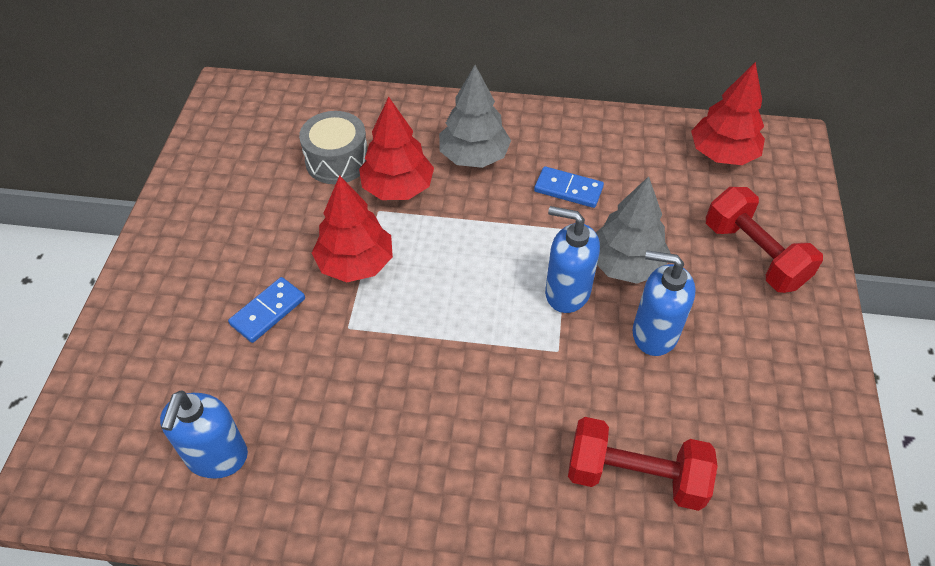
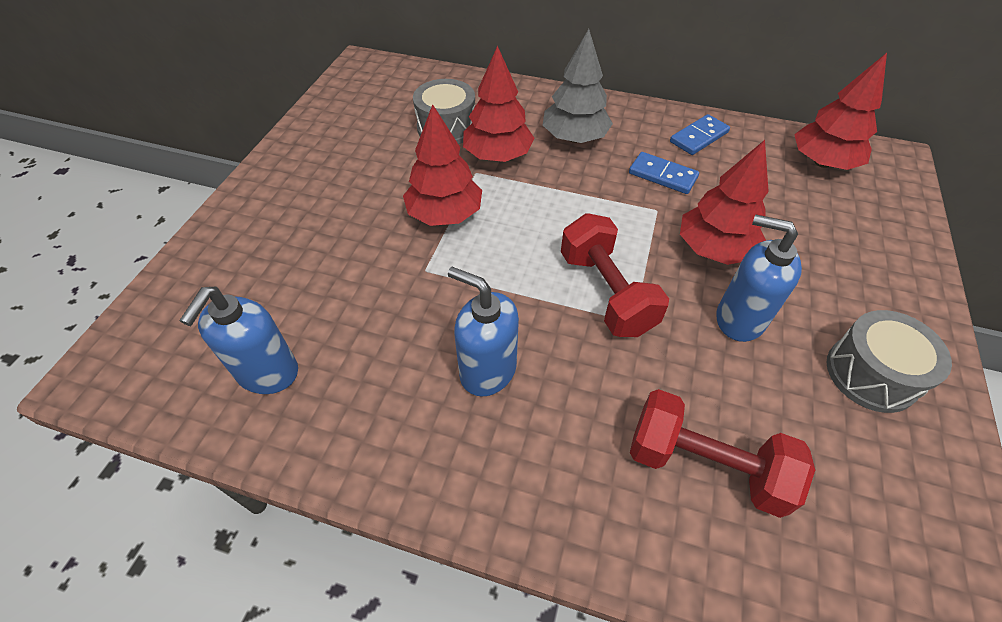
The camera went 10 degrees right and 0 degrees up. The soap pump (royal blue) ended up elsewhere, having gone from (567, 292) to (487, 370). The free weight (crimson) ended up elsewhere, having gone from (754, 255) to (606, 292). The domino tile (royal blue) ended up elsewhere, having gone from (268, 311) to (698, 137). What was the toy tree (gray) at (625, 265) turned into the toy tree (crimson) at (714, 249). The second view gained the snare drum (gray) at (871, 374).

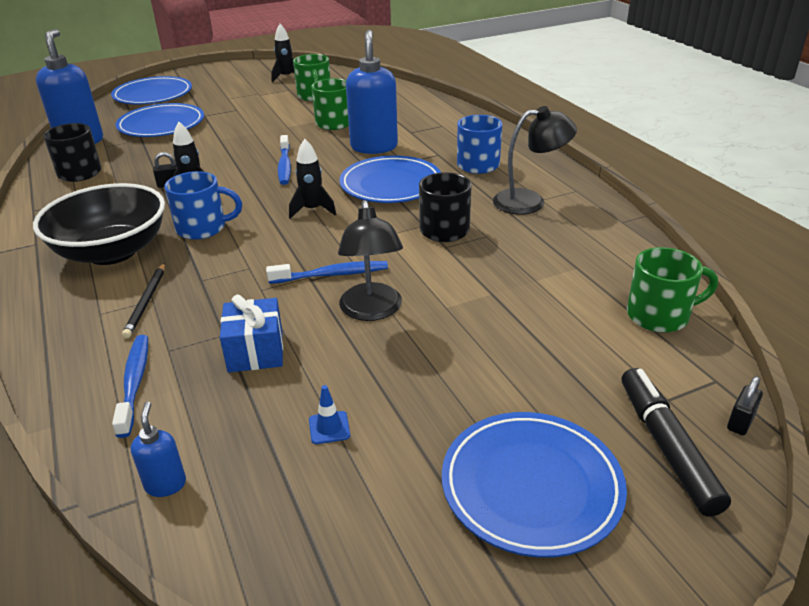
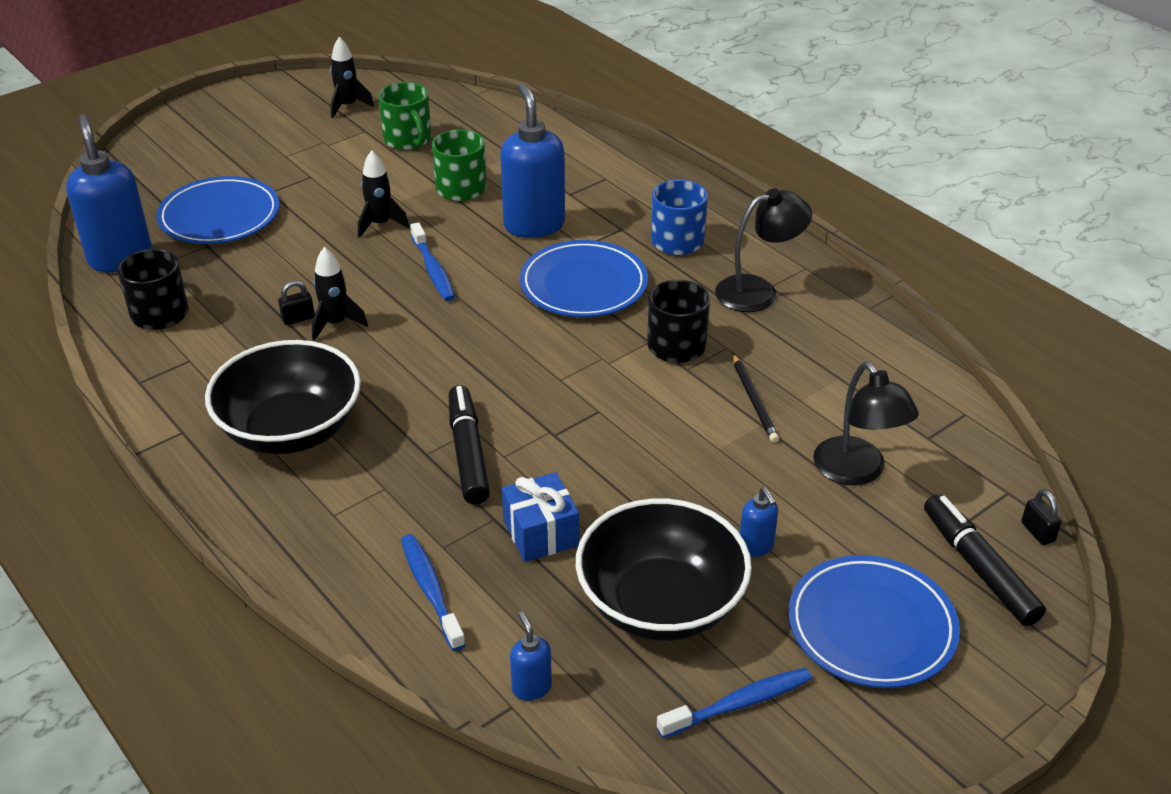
The camera went 15 degrees left and 5 degrees up. The spaceship (ebony) ended up elsewhere, having gone from (312, 210) to (380, 224). The second view gained the marker pen (ebony) at (468, 453). Where the road cone (royal blue) stood at (329, 428), the serving bowl (ebony) came to stand at (661, 603). The tooth brush (royal blue) ended up elsewhere, having gone from (332, 275) to (739, 704). The pencil (ebony) ended up elsewhere, having gone from (146, 302) to (754, 400). The second view gained the soap pump (royal blue) at (756, 547). The reading lamp (ebony) ended up elsewhere, having gone from (372, 311) to (857, 472). The small lock (ebony) at (740, 422) ended up facing another way, 45 degrees counterclockwise from before. The second view lost the dinner plate (royal blue) at (153, 95). The second view lost the coffee mug (royal blue) at (203, 228). The second view lost the coffee mug (leaf-green) at (659, 315).

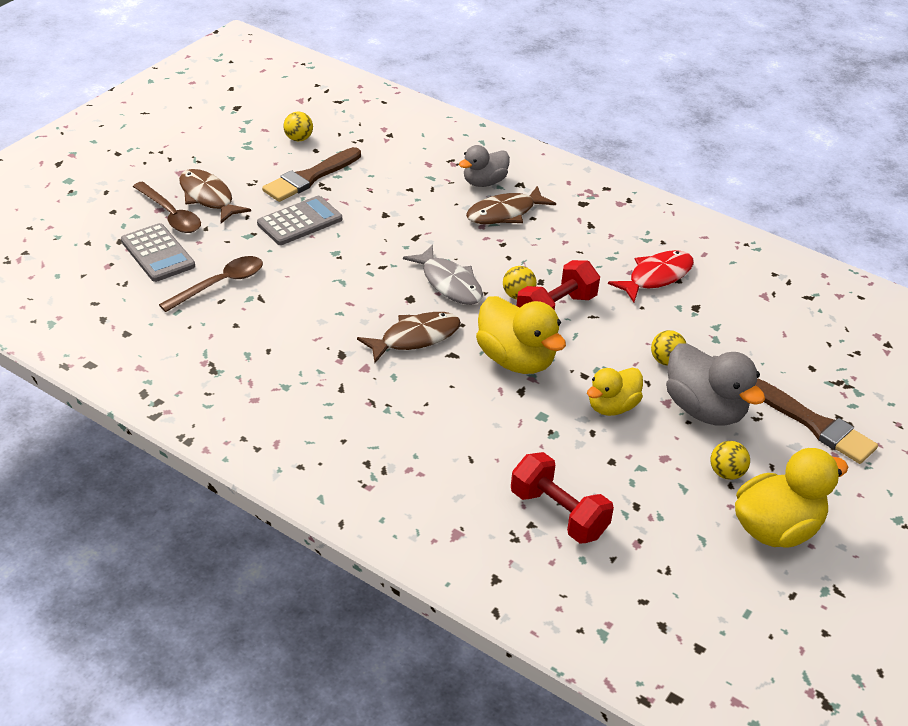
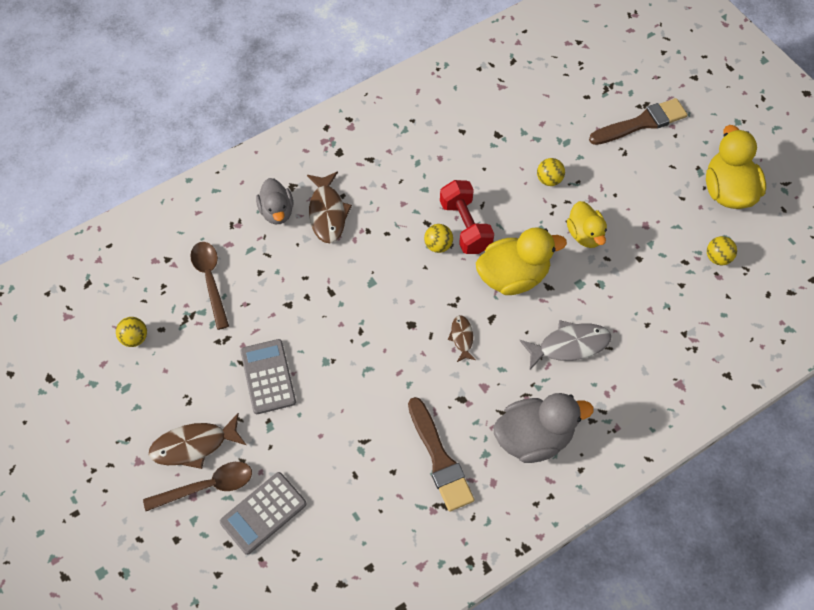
The camera went 65 degrees left and 20 degrees up. The teaspoon (brown) ended up elsewhere, having gone from (220, 284) to (210, 280). The pocket calculator (gray) at (157, 253) ended up facing another way, 150 degrees clockwise from before. The paint brush (brown) ended up elsewhere, having gone from (310, 177) to (439, 459). The size of the toy fish (brown) at (415, 338) changed by a factor of 0.56. The toy duck (gray) ended up elsewhere, having gone from (704, 409) to (533, 438). The toy fish (gray) ended up elsewhere, having gone from (449, 283) to (569, 345). The sphere (golden) ended up elsewhere, having gone from (726, 473) to (717, 258). The second view lost the free weight (crimson) at (558, 514). The second view lost the toy fish (crimson) at (656, 277).

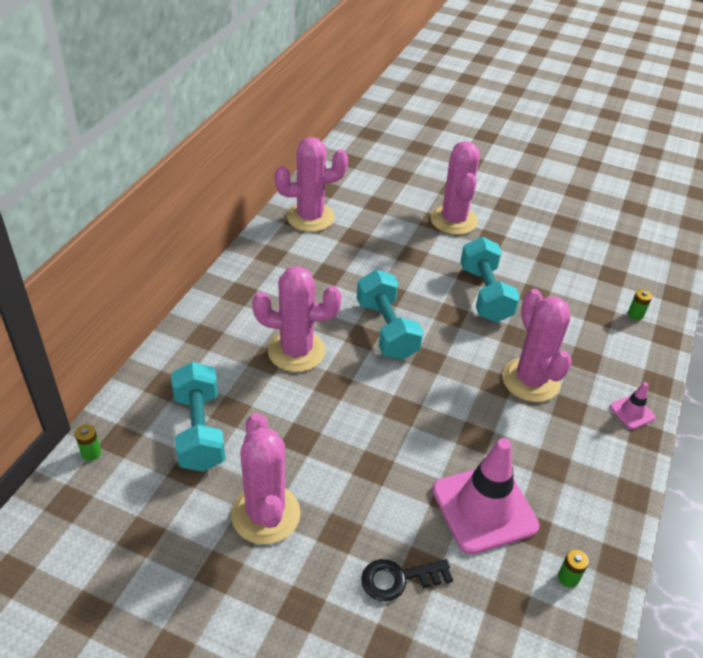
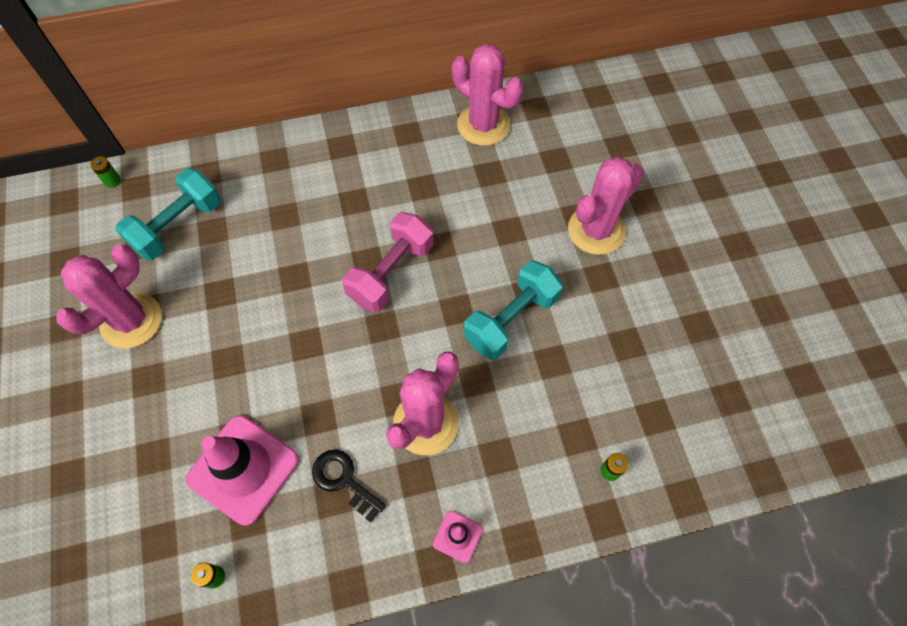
The camera went 55 degrees right and 20 degrees up. The latchkey (ebony) ended up elsewhere, having gone from (399, 579) to (344, 480). What was the free weight (aqua) at (386, 329) turned into the free weight (rose-pink) at (391, 272). The second view lost the prickly plant (rose-pink) at (296, 351).

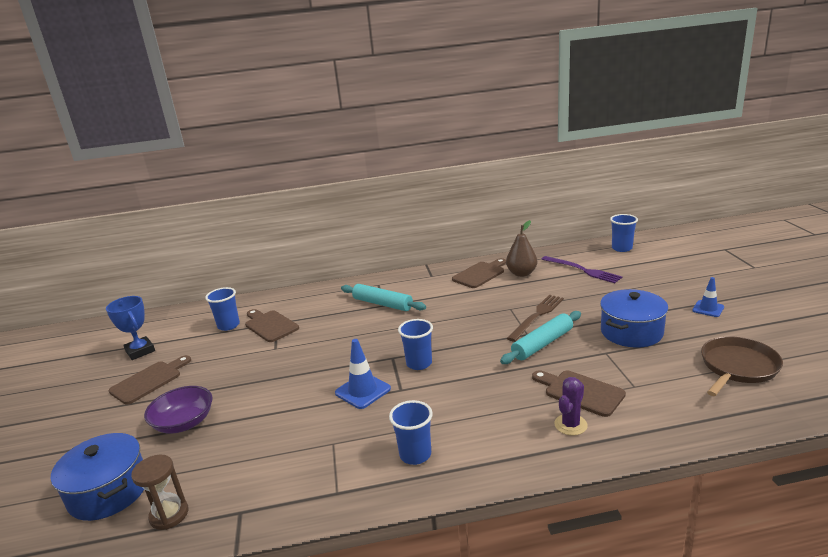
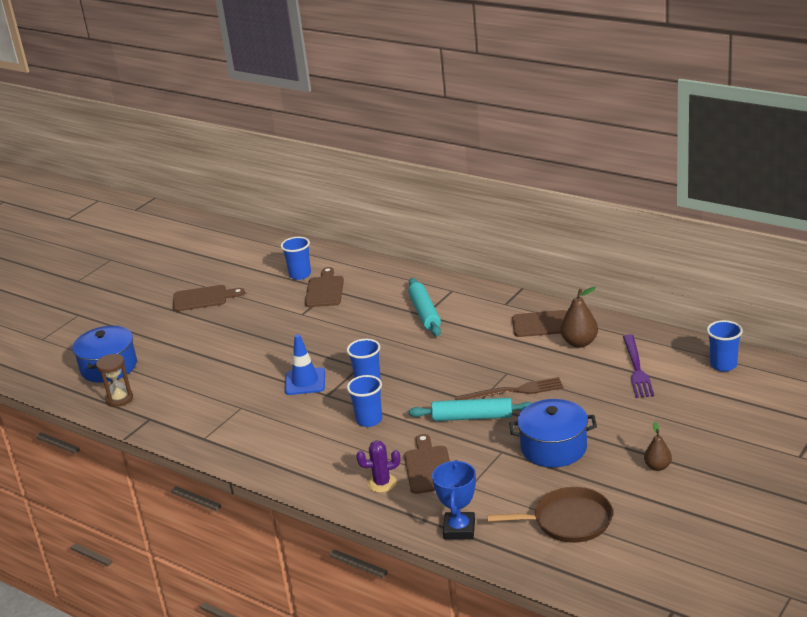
The camera went 45 degrees right and 5 degrees up. The cup (royal blue) ended up elsewhere, having gone from (415, 455) to (369, 420). The award cup (royal blue) ended up elsewhere, having gone from (140, 351) to (459, 529). Where the road cone (royal blue) stood at (708, 309), the pear fruit (brown) came to stand at (657, 467). The second view lost the serving bowl (royal purple) at (184, 423).

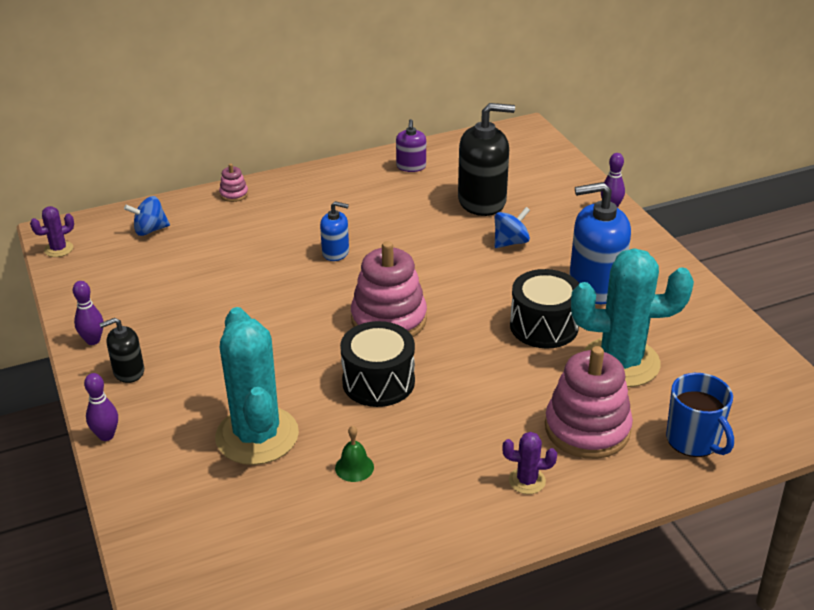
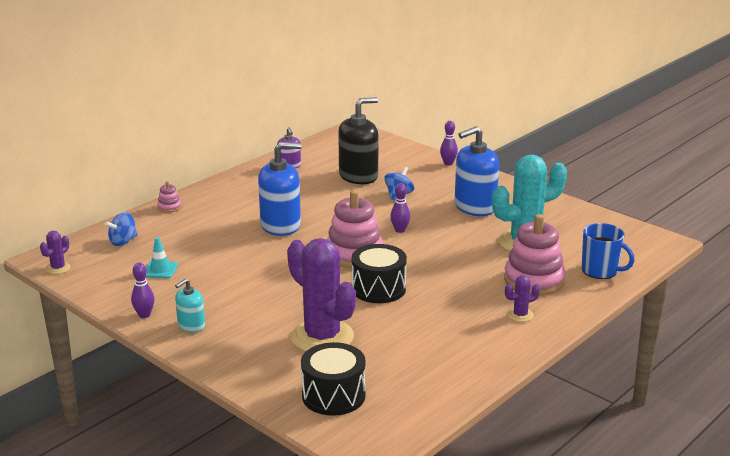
The camera went 25 degrees left and 10 degrees down. The second view gained the road cone (aqua) at (160, 270). What was the soap pump (ebony) at (128, 371) turned into the soap pump (aqua) at (191, 326). The size of the soap pump (royal blue) at (335, 252) changed by a factor of 1.91. What was the prickly plant (aqua) at (257, 436) turned into the prickly plant (royal purple) at (322, 337). The snare drum (ebony) ended up elsewhere, having gone from (544, 326) to (333, 395). The skittle (royal purple) ended up elsewhere, having gone from (106, 435) to (400, 230). The second view lost the bell (leaf-green) at (354, 467).

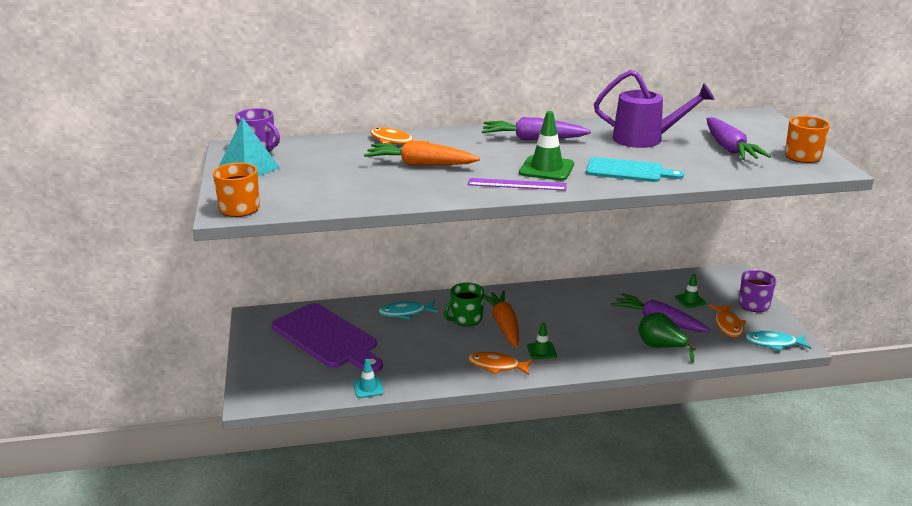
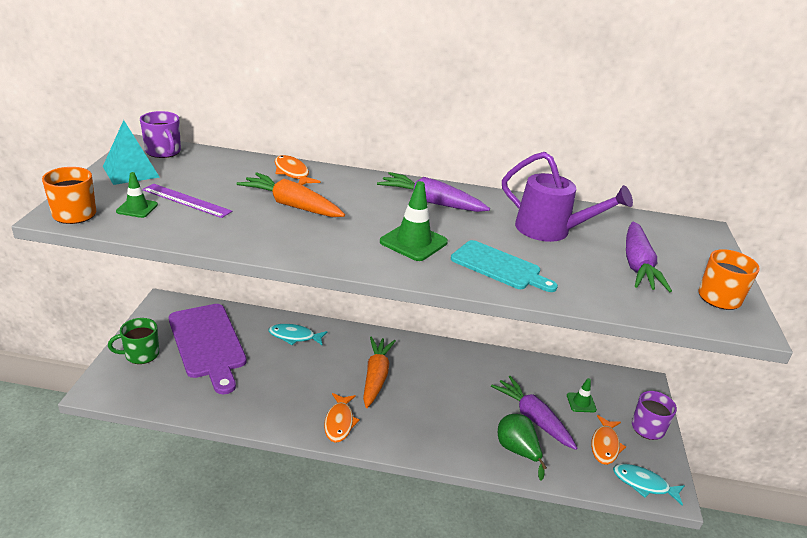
The camera went 15 degrees right and 5 degrees up. The coffee mug (leaf-green) ended up elsewhere, having gone from (466, 319) to (141, 354). The road cone (leaf-green) ended up elsewhere, having gone from (541, 351) to (137, 208). The straightedge (royal purple) ended up elsewhere, having gone from (517, 184) to (186, 200). The toy fish (bright orange) at (497, 366) ended up facing another way, 120 degrees counterclockwise from before. The second view lost the road cone (aqua) at (368, 388).

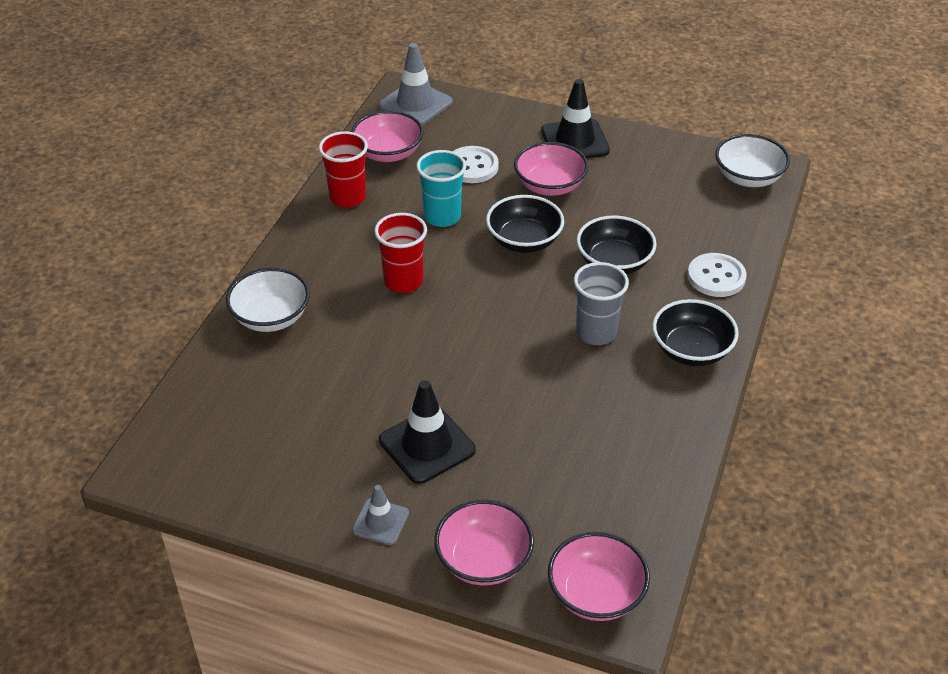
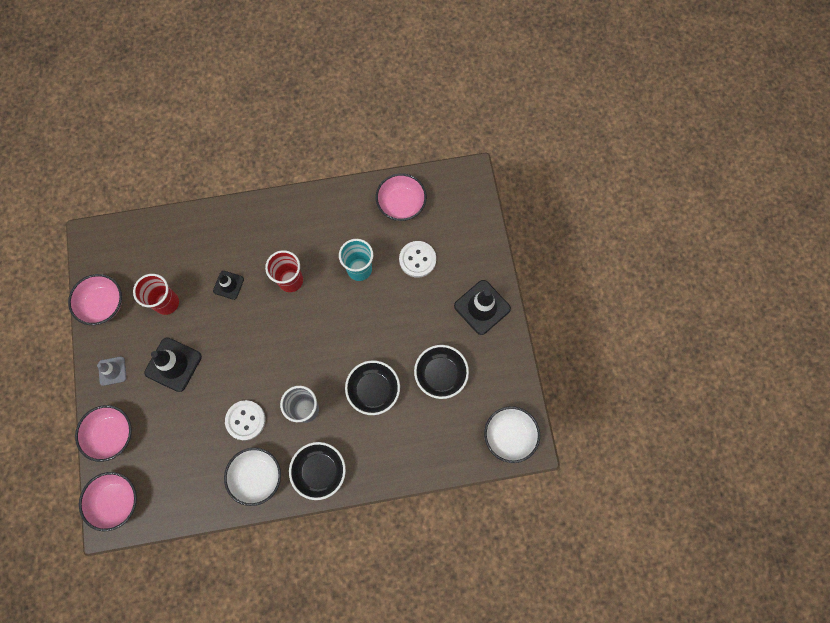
The camera went 60 degrees right and 30 degrees up. The serving bowl (rose-pink) ended up elsewhere, having gone from (550, 186) to (103, 304). The cup (crimson) ended up elsewhere, having gone from (347, 197) to (167, 303). The second view gained the road cone (ebony) at (228, 285). The serving bowl (white) ended up elsewhere, having gone from (271, 317) to (257, 476). The sewing button (white) ended up elsewhere, having gone from (716, 277) to (245, 420). The serving bowl (ebony) ended up elsewhere, having gone from (524, 241) to (440, 374). The second view lost the road cone (gray) at (415, 104).

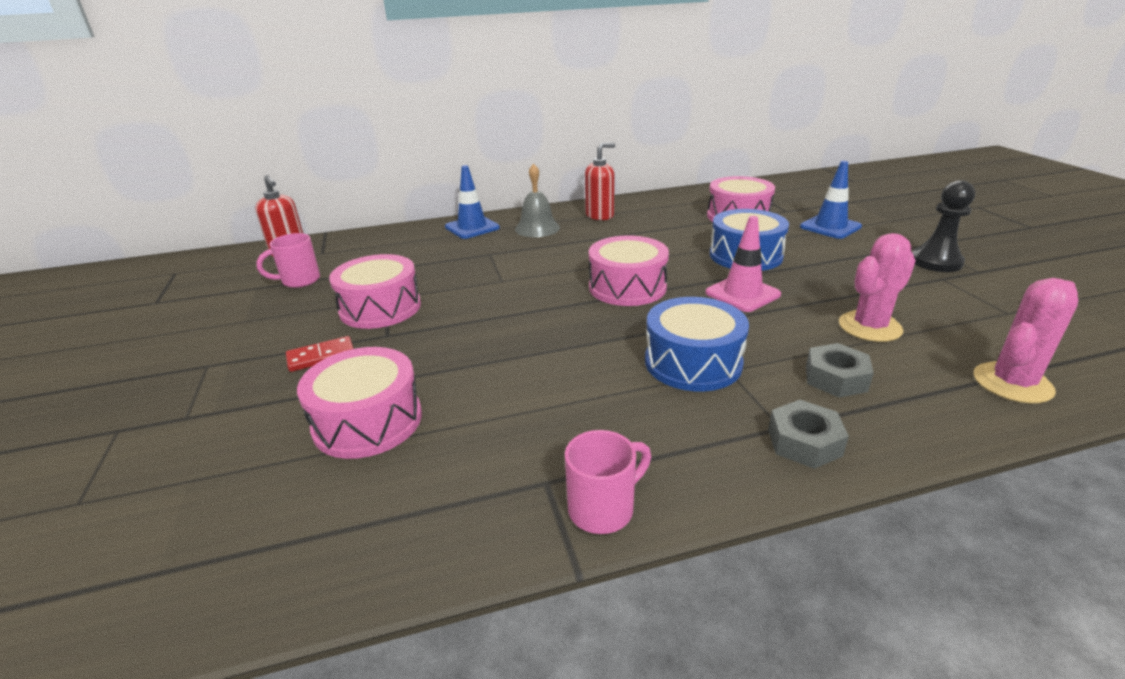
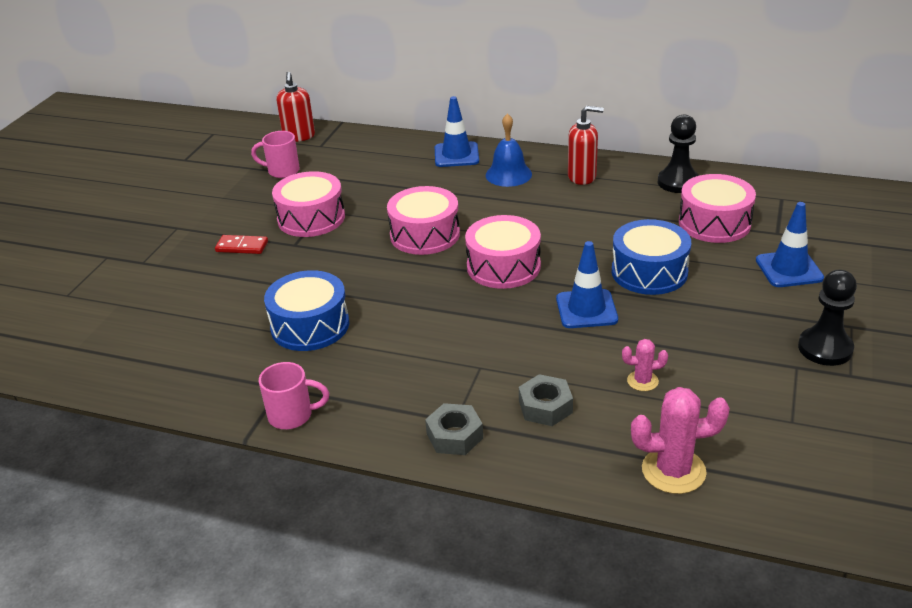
The camera went 35 degrees right and 5 degrees up. The snare drum (royal blue) ended up elsewhere, having gone from (693, 362) to (310, 325). The snare drum (rose-pink) ended up elsewhere, having gone from (368, 421) to (425, 235). What was the bell (gray) at (537, 228) turned into the bell (royal blue) at (508, 174). What was the road cone (rose-pink) at (742, 294) turned into the road cone (royal blue) at (586, 309). The size of the prickly plant (rose-pink) at (869, 327) changed by a factor of 0.55. The second view gained the game pawn (ebony) at (678, 182).

